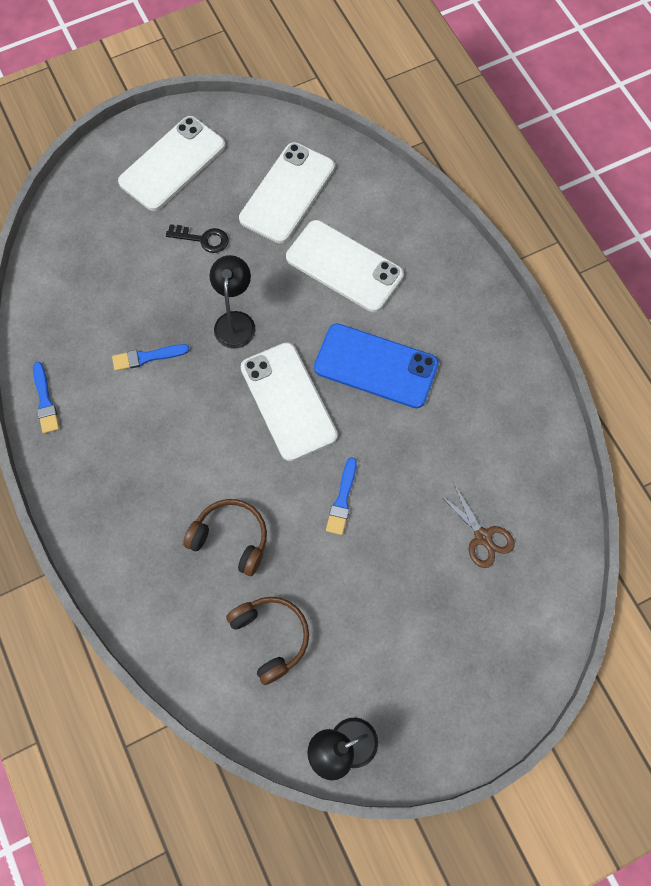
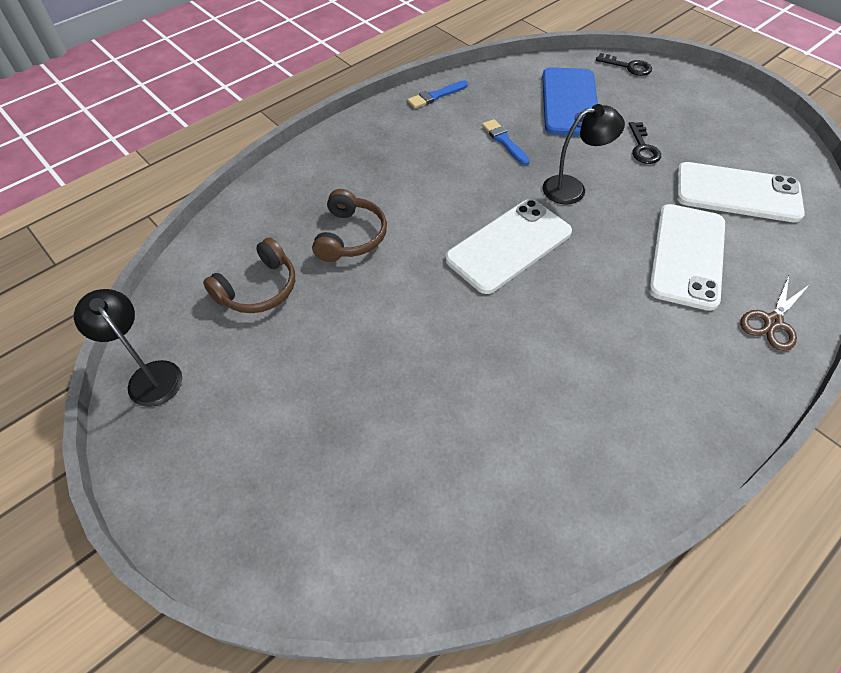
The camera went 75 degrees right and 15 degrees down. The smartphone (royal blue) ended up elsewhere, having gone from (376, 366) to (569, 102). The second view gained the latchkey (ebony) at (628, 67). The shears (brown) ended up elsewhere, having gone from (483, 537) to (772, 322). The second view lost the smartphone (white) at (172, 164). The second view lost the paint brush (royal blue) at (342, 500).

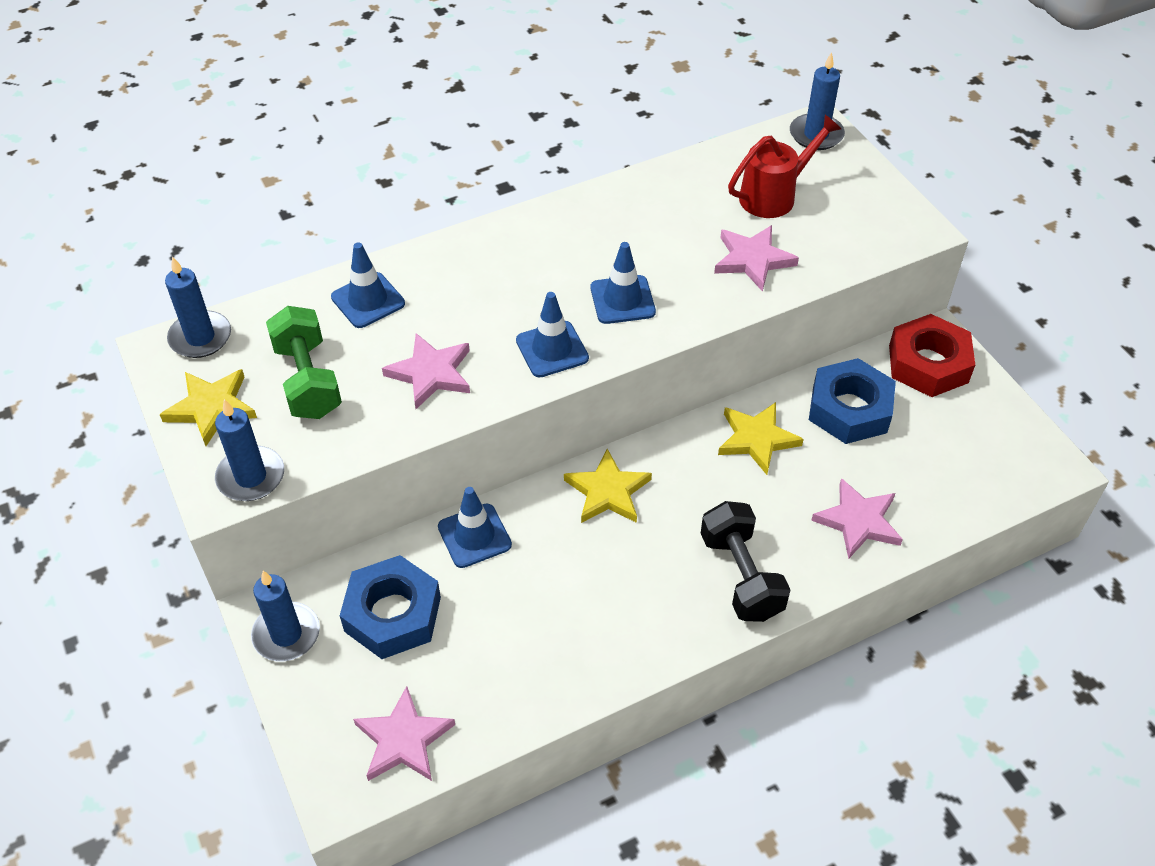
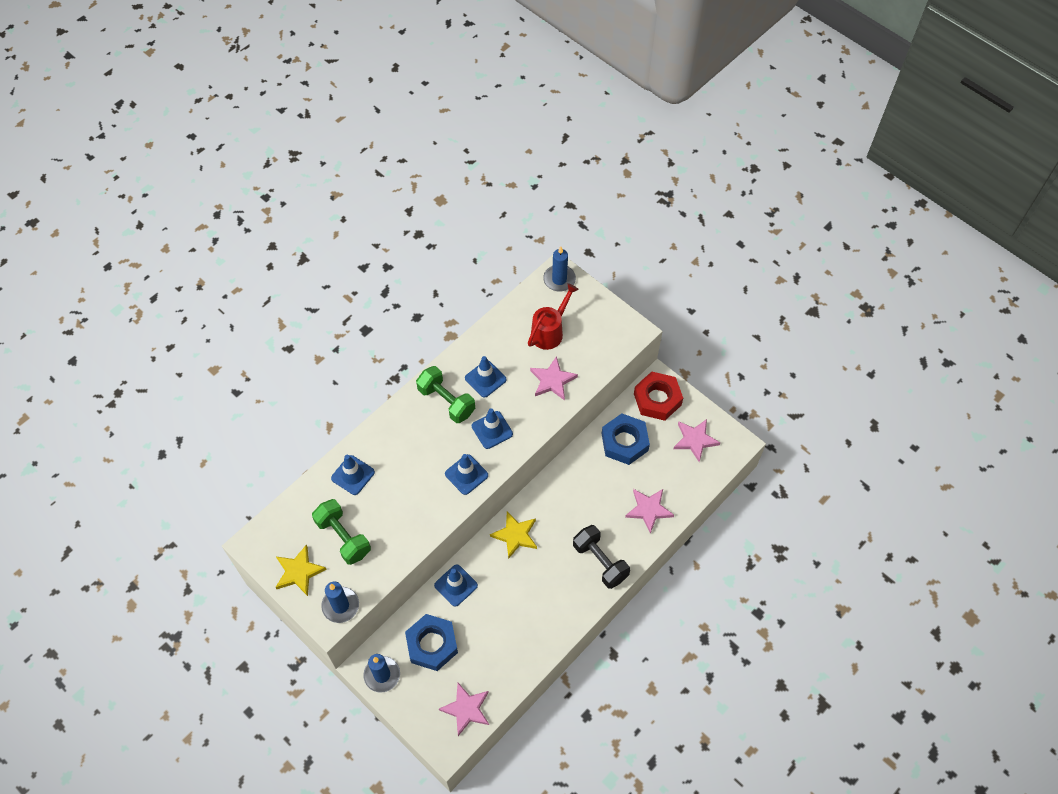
The camera went 20 degrees left and 10 degrees up. The second view gained the free weight (leaf-green) at (446, 401). The second view gained the road cone (royal blue) at (485, 379). The star (rose-pink) ended up elsewhere, having gone from (431, 373) to (695, 440). The second view lost the pillar candle (royal blue) at (200, 337). The second view lost the star (golden) at (756, 439).

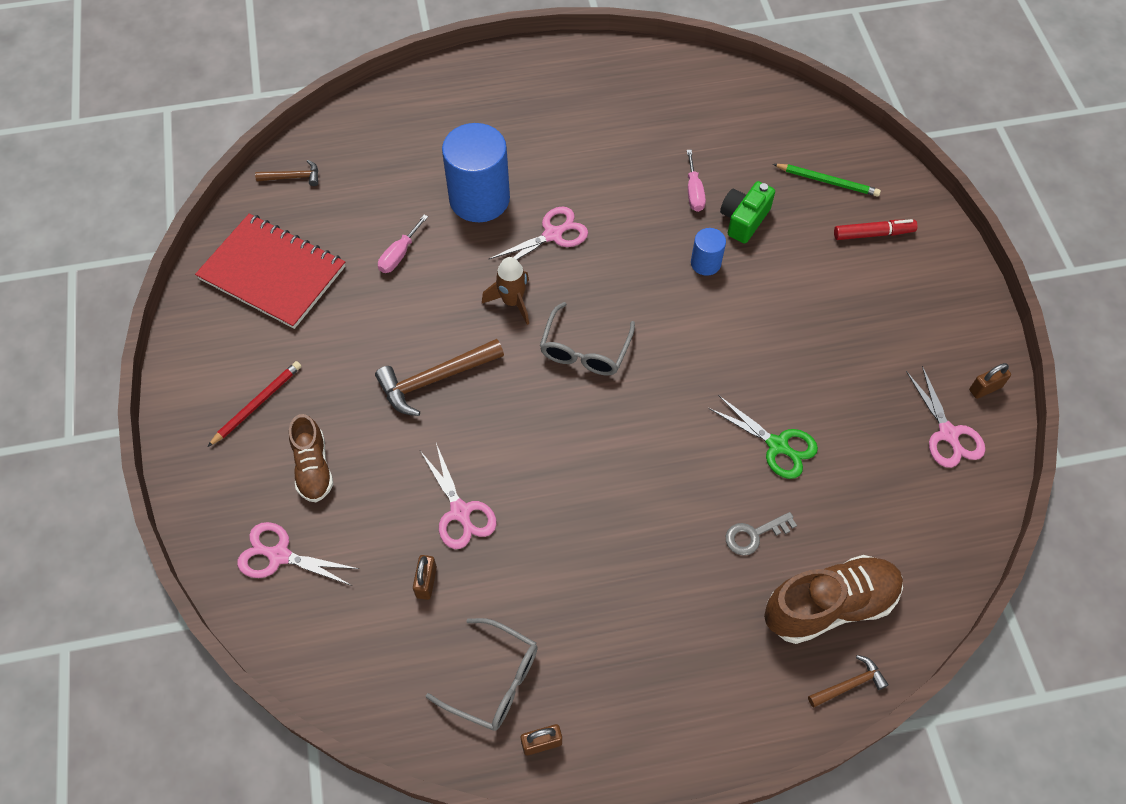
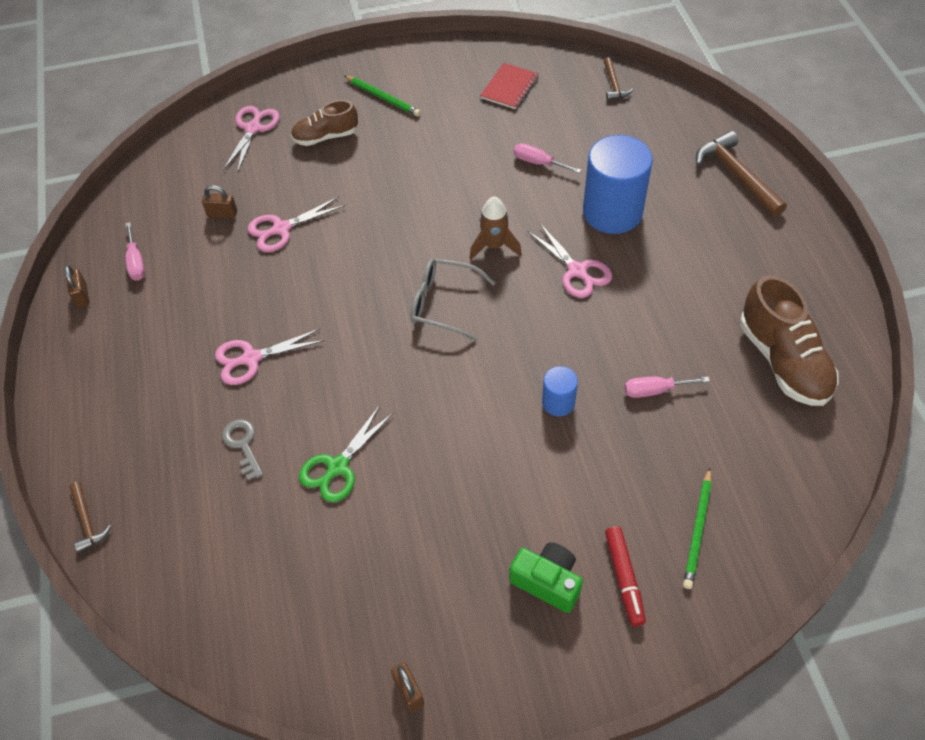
The camera went 90 degrees right and 5 degrees down. Where the spectacles (gray) stood at (494, 680), the screwdriver (rose-pink) came to stand at (136, 262). The shears (rose-pink) ended up elsewhere, having gone from (948, 434) to (251, 358). What was the pencil (crimson) at (257, 404) turned into the pencil (leaf-green) at (383, 97). The size of the notepad (crimson) at (272, 273) changed by a factor of 0.53. The camera (leaf-green) ended up elsewhere, having gone from (744, 220) to (547, 581). The hammer (brown) ended up elsewhere, having gone from (435, 379) to (737, 175). The shoe (brown) ended up elsewhere, having gone from (829, 605) to (783, 361).

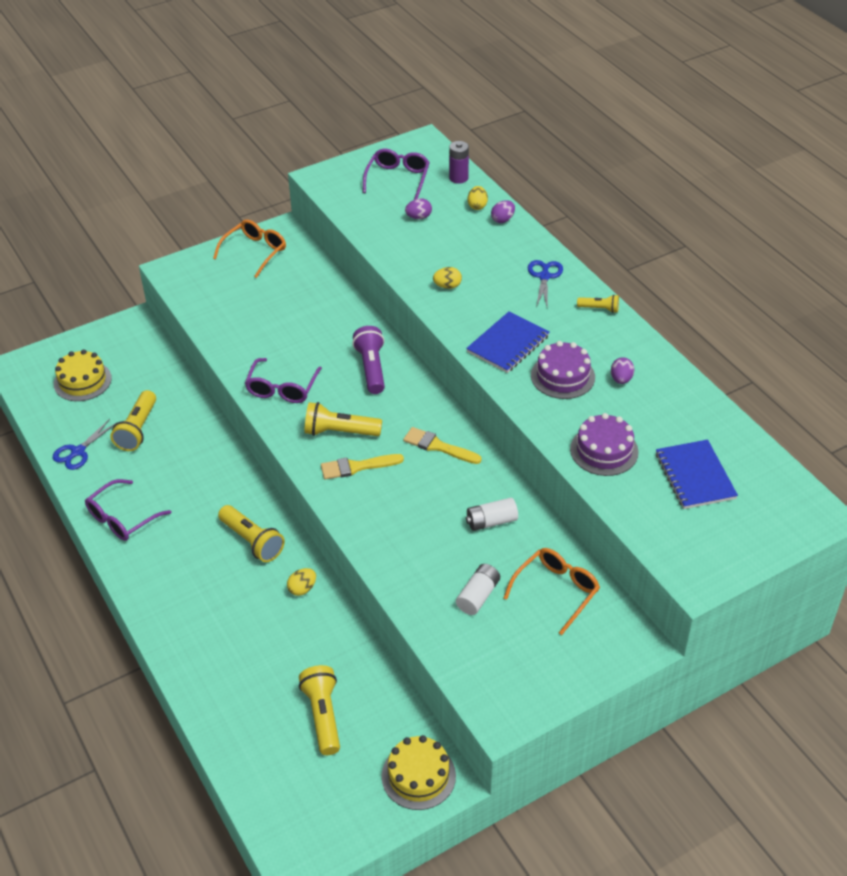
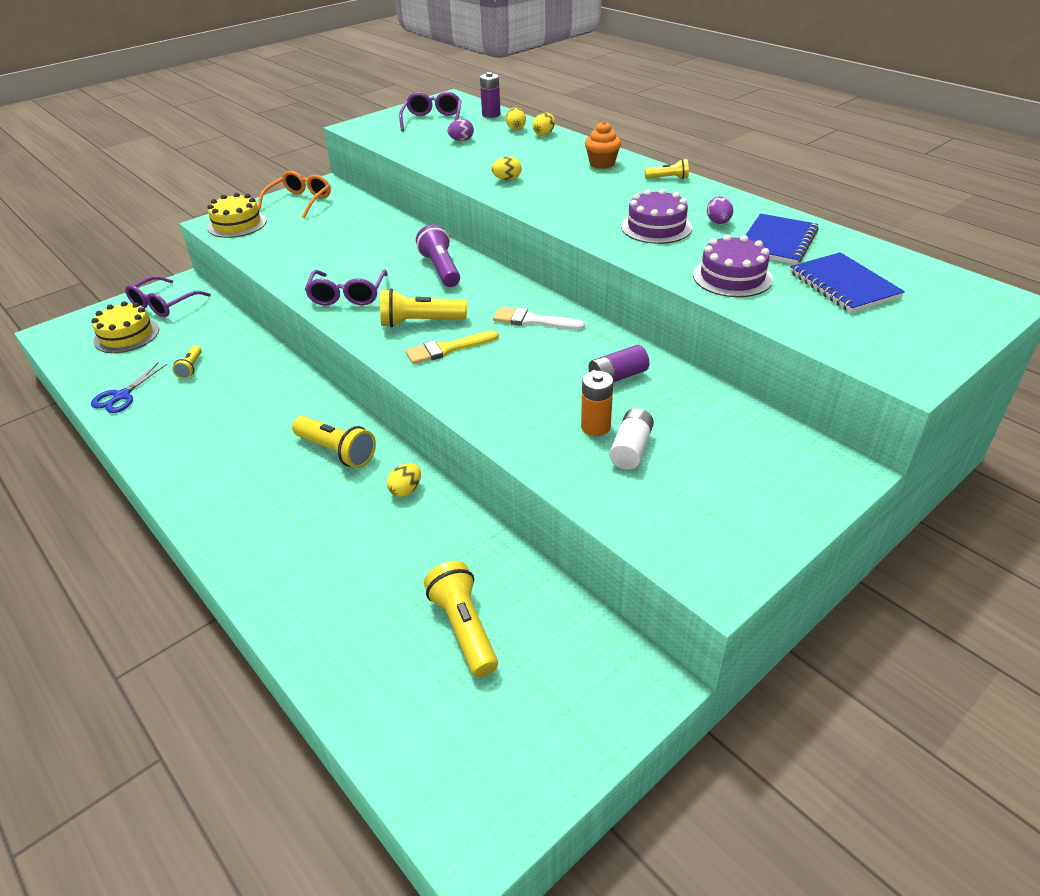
The camera went 10 degrees left and 5 degrees down. The spectacles (royal purple) ended up elsewhere, having gone from (123, 518) to (164, 304). The size of the flashlight (golden) at (137, 429) changed by a factor of 0.56. The layer cake (golden) ended up elsewhere, having gone from (418, 776) to (237, 224). What was the paint brush (golden) at (438, 446) turned into the paint brush (white) at (533, 321). What was the egg (royal purple) at (502, 220) turned into the egg (golden) at (544, 134). The second view gained the battery (bright orange) at (595, 427). Where the shears (royal blue) stood at (544, 276), the cupcake (bright orange) came to stand at (602, 164). What was the battery (white) at (491, 521) turned into the battery (royal purple) at (617, 377). The notepad (royal blue) ended up elsewhere, having gone from (508, 344) to (777, 241). The second view lost the spectacles (bright orange) at (556, 592).

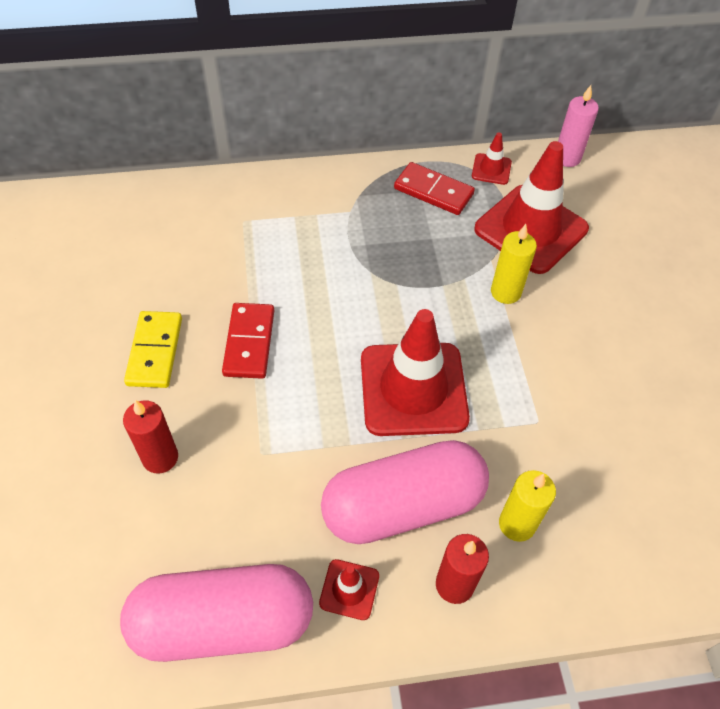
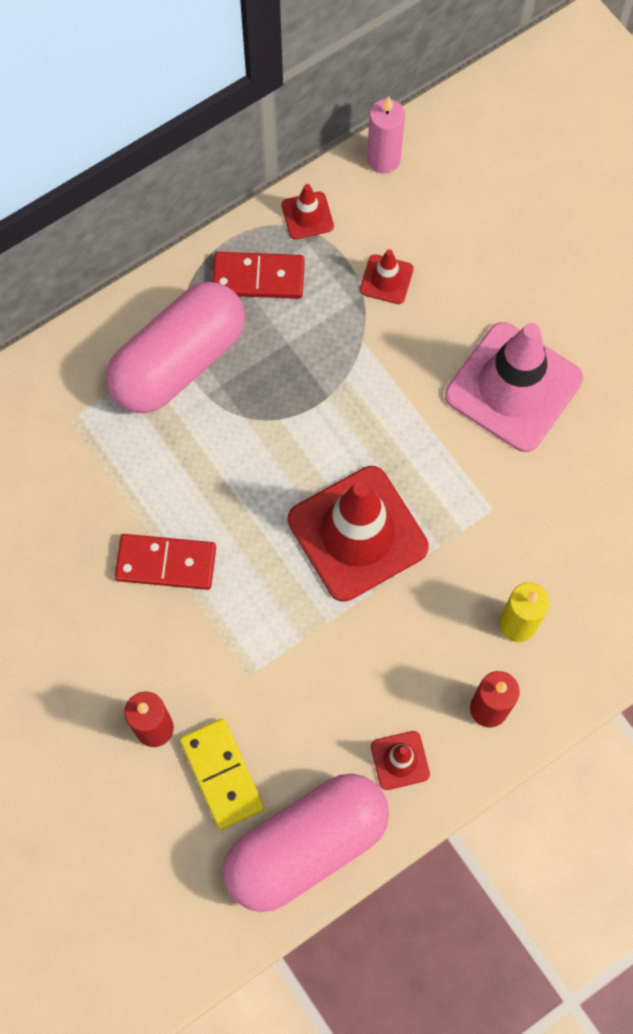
The camera went 25 degrees left and 15 degrees up. The pill (rose-pink) ended up elsewhere, having gone from (403, 505) to (179, 361). The domino tile (crimson) at (249, 342) ended up facing another way, 60 degrees counterclockwise from before. The domino tile (golden) ended up elsewhere, having gone from (154, 351) to (222, 774). The size of the road cone (crimson) at (531, 229) changed by a factor of 0.44. The second view gained the road cone (rose-pink) at (513, 387). The second view lost the pillar candle (golden) at (505, 292).

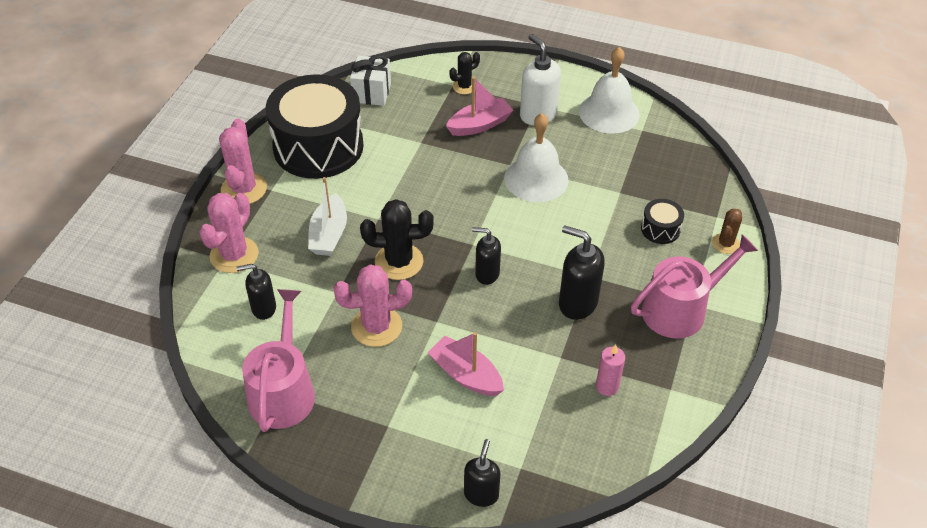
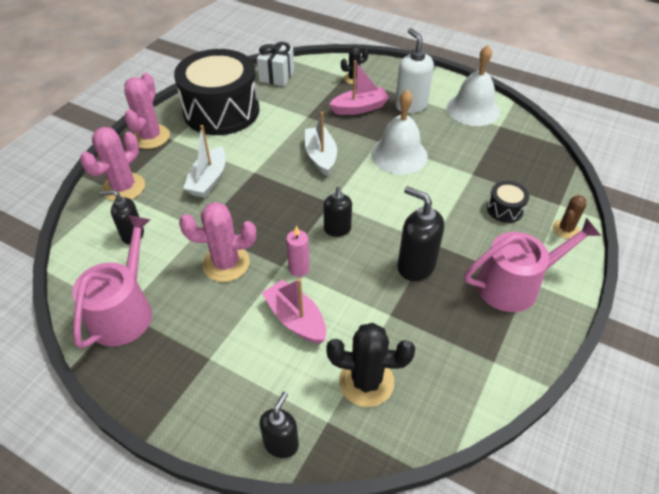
The camera went 10 degrees right and 0 degrees up. The pillar candle (rose-pink) ended up elsewhere, having gone from (607, 386) to (299, 269). The second view gained the boat (white) at (320, 156). The soap pump (ebony) at (487, 274) ended up facing another way, 120 degrees counterclockwise from before. The prickly plant (ebony) ended up elsewhere, having gone from (399, 262) to (366, 381).

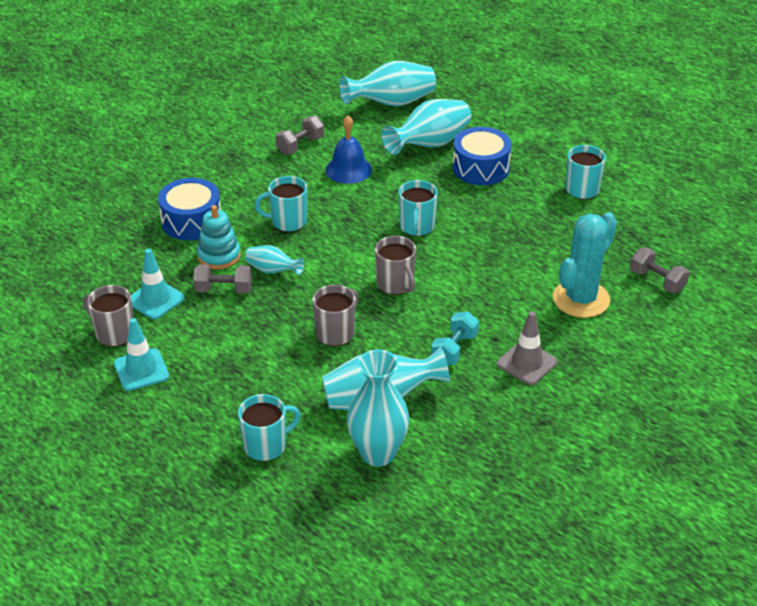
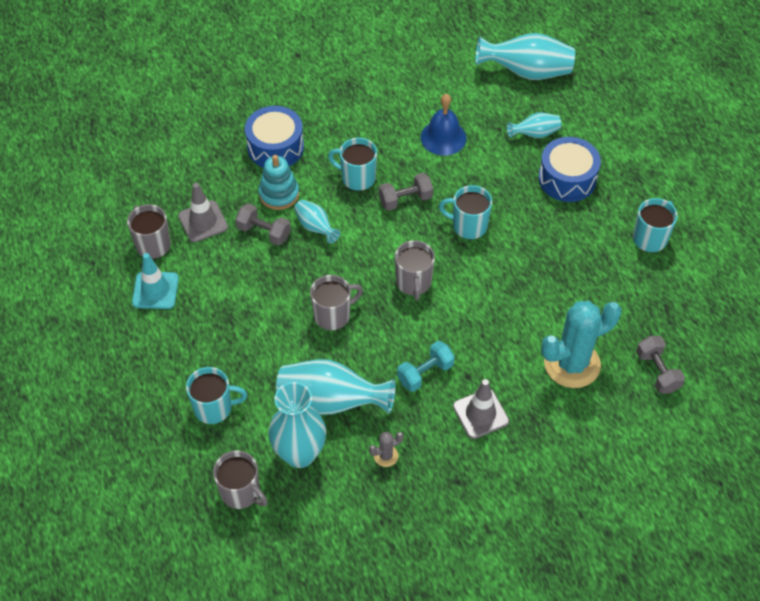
The camera went 25 degrees right and 15 degrees up. What was the road cone (aqua) at (155, 300) turned into the road cone (gray) at (203, 221). The second view gained the coffee mug (gray) at (241, 492). The second view gained the prickly plant (gray) at (386, 456). The free weight (gray) ended up elsewhere, having gone from (300, 145) to (405, 200). The coffee mug (aqua) at (417, 227) ended up facing another way, 75 degrees clockwise from before. The size of the flower vase (aqua) at (429, 144) changed by a factor of 0.54.

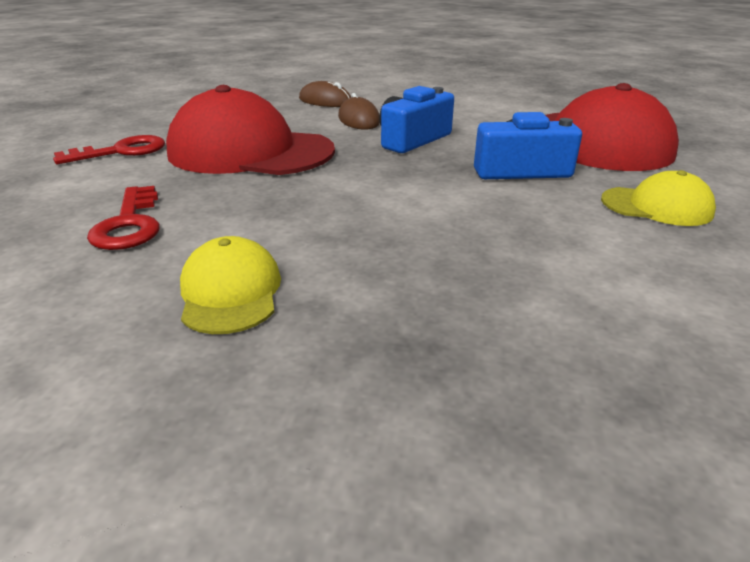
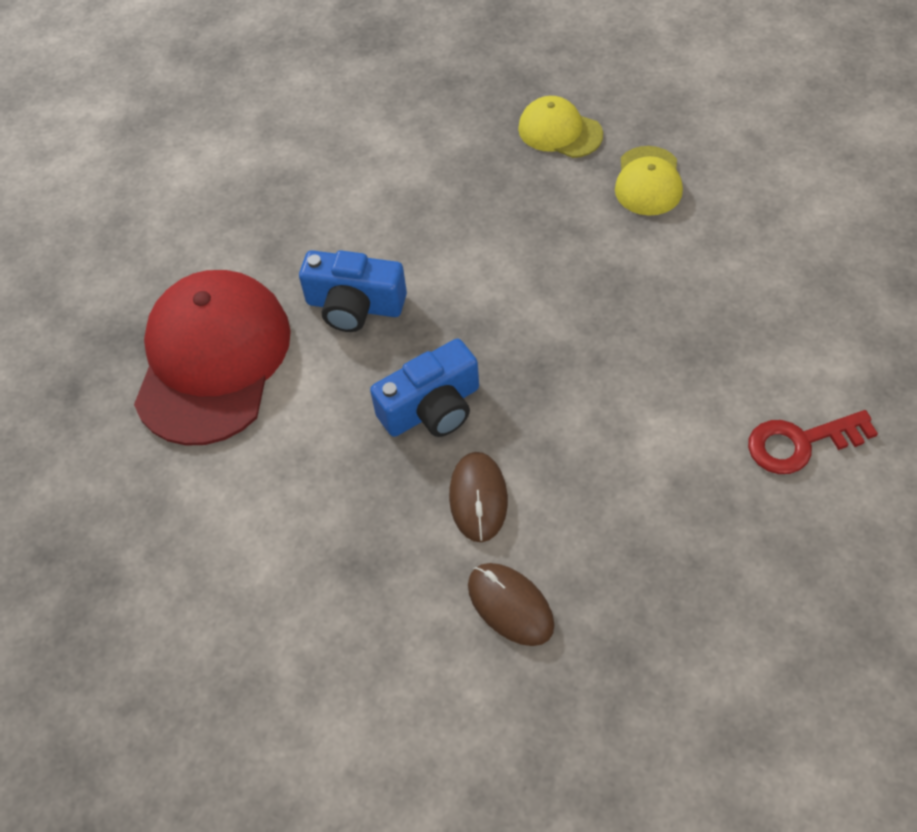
The camera went 160 degrees left and 25 degrees up. The cap (golden) ended up elsewhere, having gone from (656, 206) to (559, 131). The second view lost the latchkey (crimson) at (129, 224). The second view lost the cap (crimson) at (250, 152).

